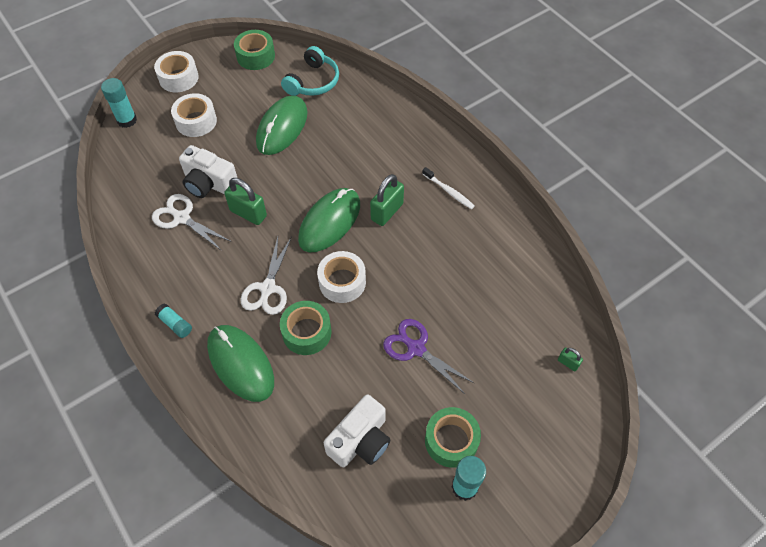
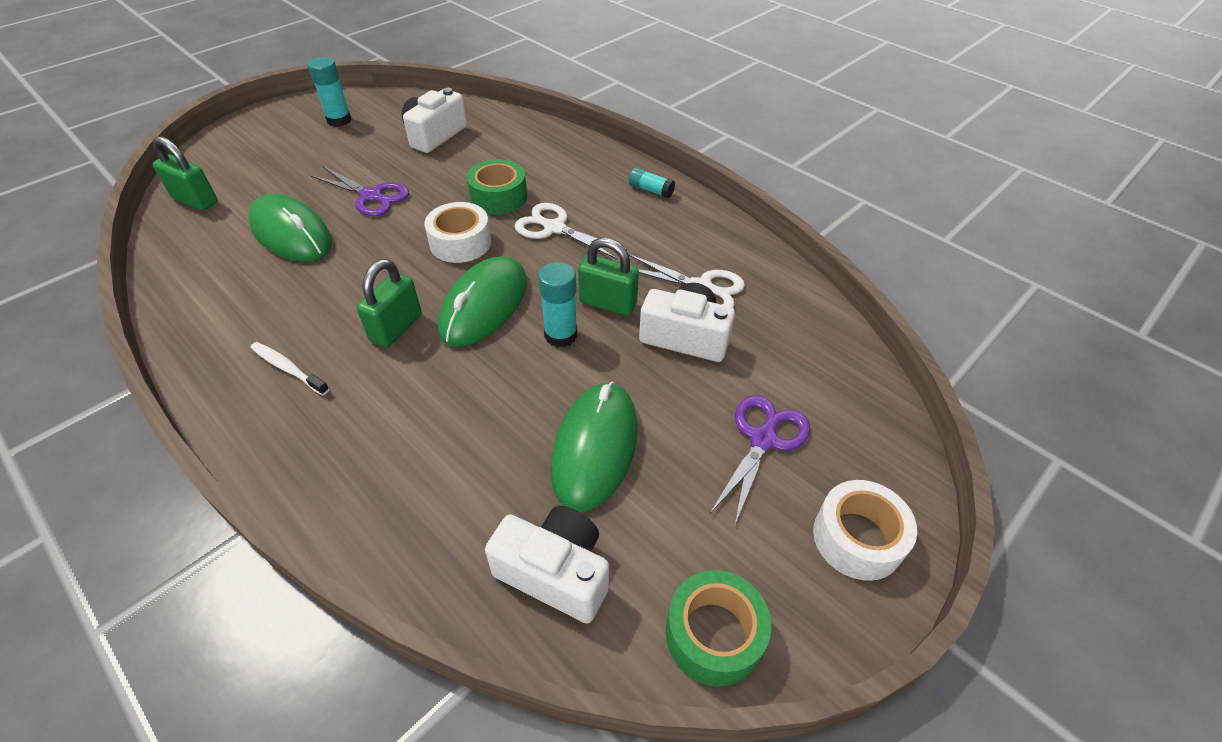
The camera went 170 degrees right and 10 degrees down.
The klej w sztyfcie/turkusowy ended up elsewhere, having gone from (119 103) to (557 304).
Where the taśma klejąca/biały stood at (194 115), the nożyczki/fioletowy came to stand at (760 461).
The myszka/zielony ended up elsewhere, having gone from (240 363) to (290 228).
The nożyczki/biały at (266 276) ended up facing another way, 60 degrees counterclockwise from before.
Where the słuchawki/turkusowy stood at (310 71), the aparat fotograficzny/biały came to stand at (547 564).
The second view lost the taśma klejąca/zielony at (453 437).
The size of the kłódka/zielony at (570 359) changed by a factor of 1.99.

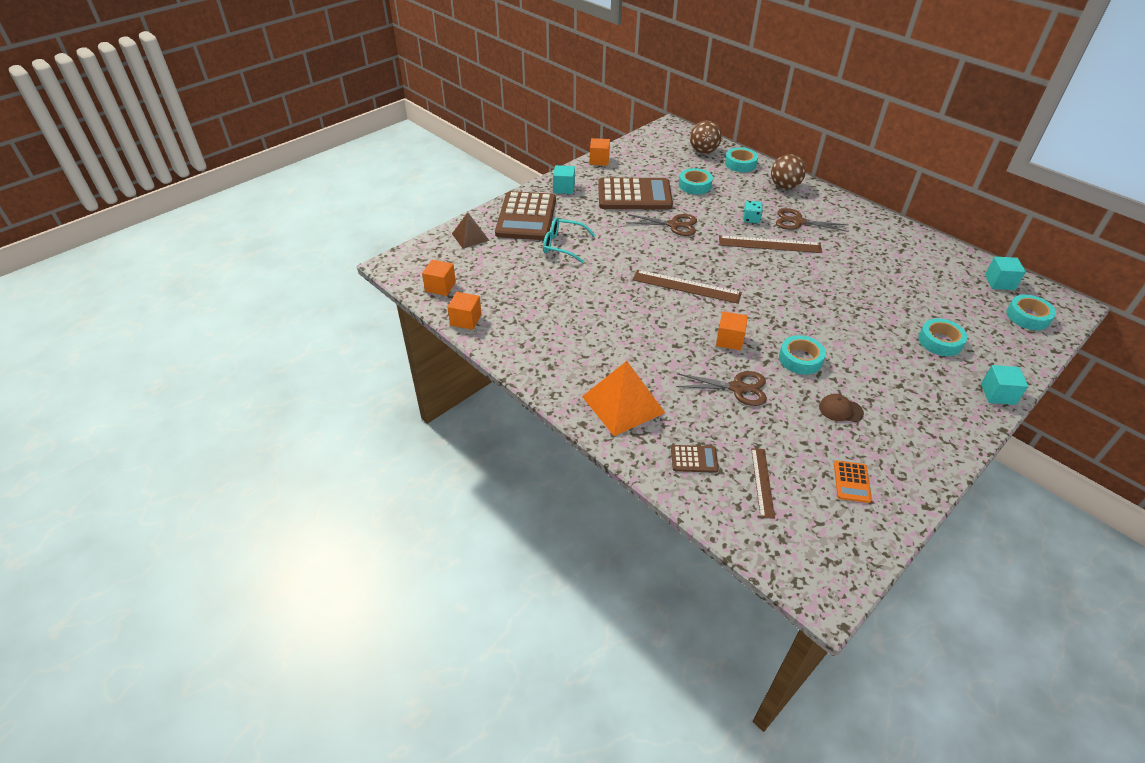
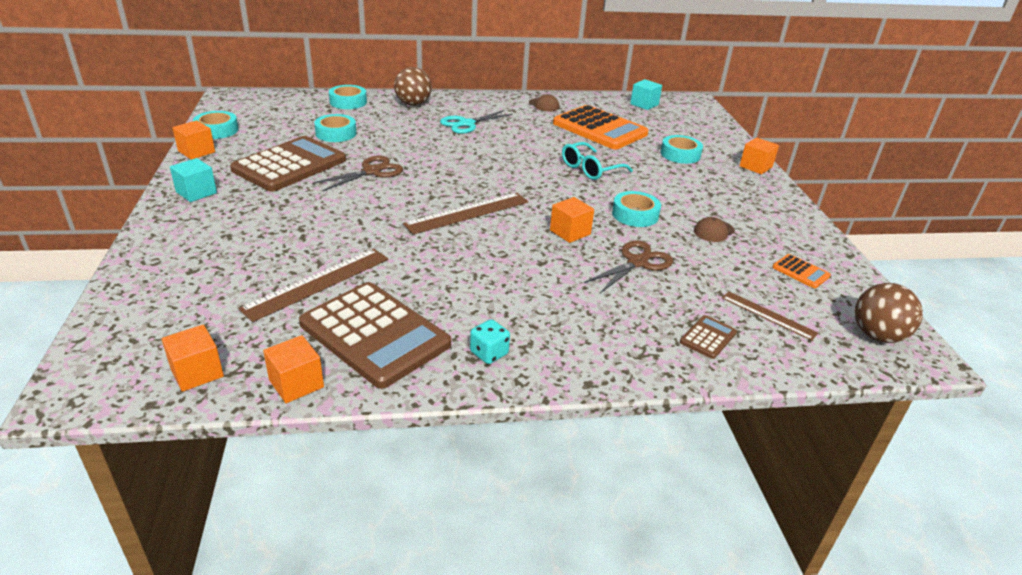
The camera went 55 degrees left and 10 degrees down.
The second view lost the piramida/brązowy at (471 230).
The kalkulator/brązowy ended up elsewhere, having gone from (525 215) to (375 335).
The okulary/turkusowy ended up elsewhere, having gone from (569 240) to (597 161).
The second view lost the piramida/pomarańczowy at (623 398).
The piłka/brązowy ended up elsewhere, having gone from (706 137) to (888 313).
The linijka/brązowy ended up elsewhere, having gone from (770 244) to (313 285).
The kostka do gry/turkusowy ended up elsewhere, having gone from (753 212) to (490 341).
What was the nożyczki/brązowy at (812 220) turned into the nożyczki/turkusowy at (476 122).
What was the sześcian/turkusowy at (1005 385) turned into the sześcian/pomarańczowy at (759 156).
The taśma klejąca/turkusowy ended up elsewhere, having gone from (1031 312) to (215 125).
The second view gained the czapka/brązowy at (544 102).
The second view gained the kalkulator/pomarańczowy at (600 127).

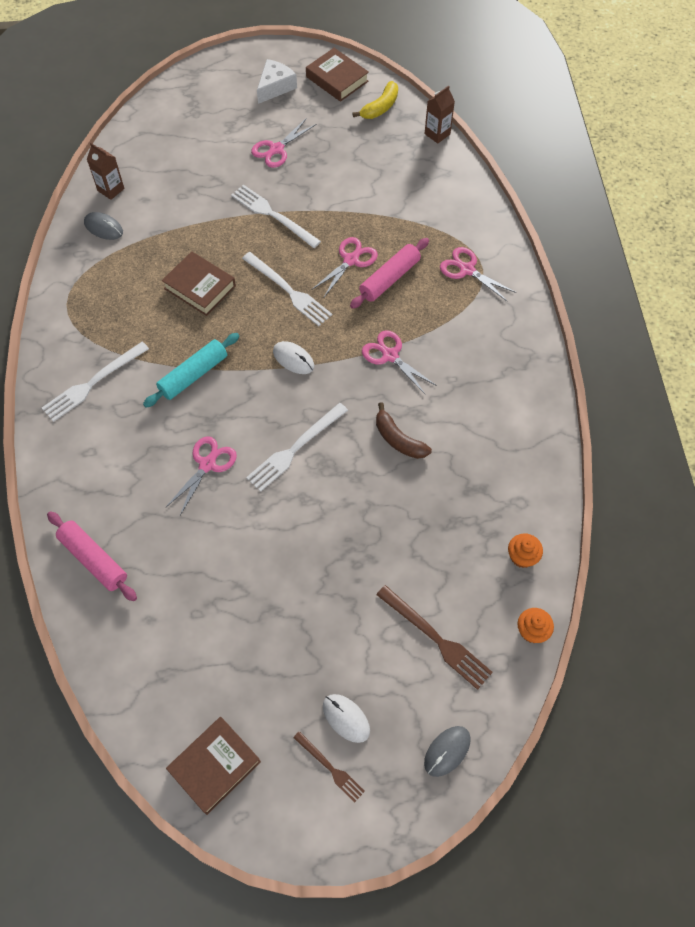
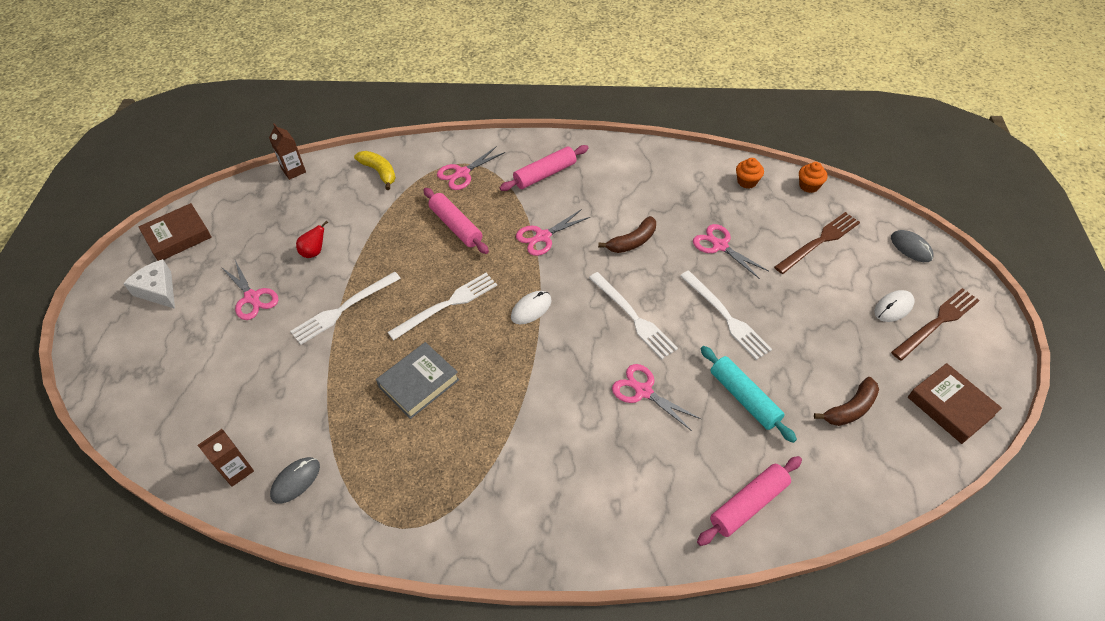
The camera went 80 degrees left and 10 degrees down.
The widelec/biały ended up elsewhere, having gone from (95 381) to (726 315).
The wałek do ciasta/turkusowy ended up elsewhere, having gone from (191 370) to (749 394).
What was the książka/brązowy at (199 283) turned into the książka/szary at (417 380).
The size of the widelec/brązowy at (329 766) changed by a factor of 1.66.
The nożyczki/różowy ended up elsewhere, having gone from (345 267) to (730 251).
The banan/żółty ended up elsewhere, having gone from (375 100) to (375 170).
The second view gained the gruszka/czerwony at (312 239).
The second view gained the wałek do ciasta/różowy at (544 168).
The second view gained the banan/brązowy at (846 401).

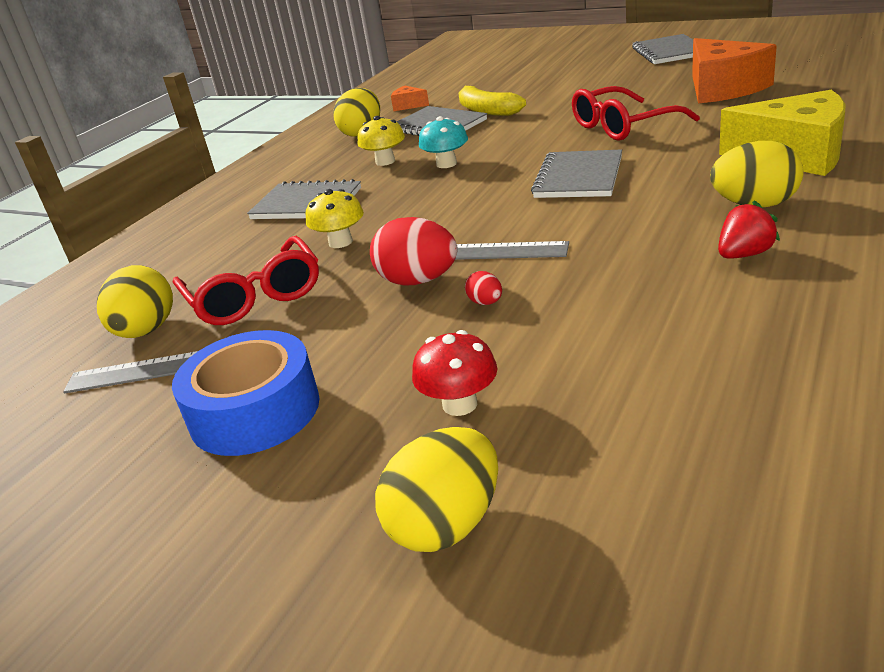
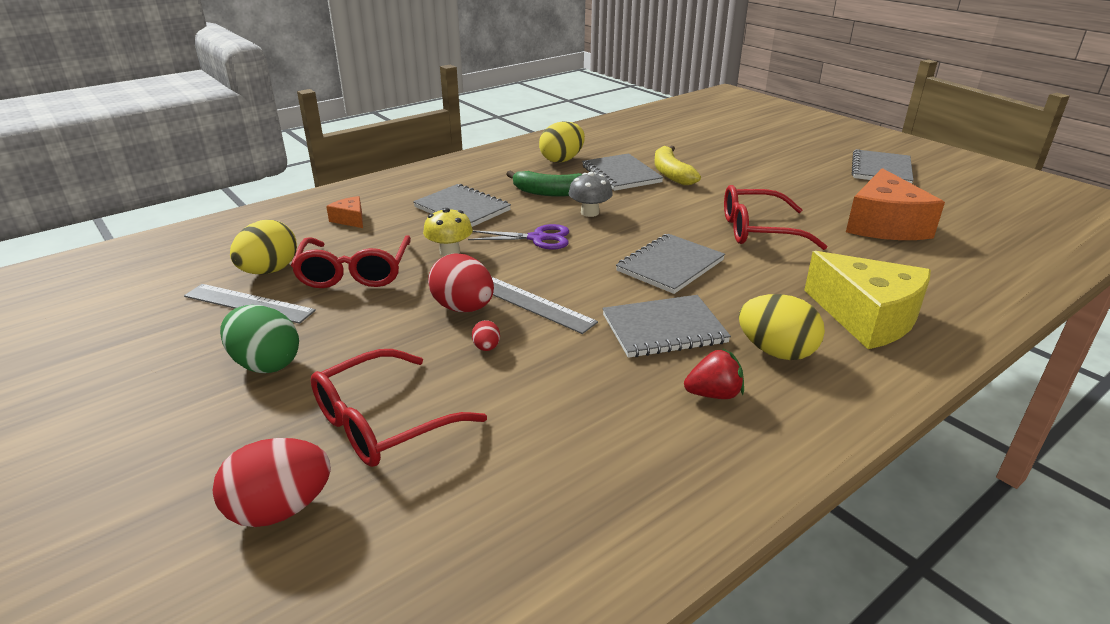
The camera went 20 degrees right and 0 degrees up.
Where the taśma klejąca/niebieski stood at (246 393), the jajko/zielony came to stand at (259 339).
Where the grzyb/żółty stood at (381 141), the banan/zielony came to stand at (544 184).
What was the jajko/żółty at (436 489) turned into the jajko/czerwony at (272 482).
The ser/pomarańczowy ended up elsewhere, having gone from (410 98) to (344 212).
Where the grzyb/czerwony stood at (454 373), the okulary/czerwony came to stand at (399 408).
What was the grzyb/turkusowy at (443 142) turned into the grzyb/szary at (590 194).
The second view gained the nożyczki/fioletowy at (518 237).
The second view gained the zeszyt/szary at (667 326).

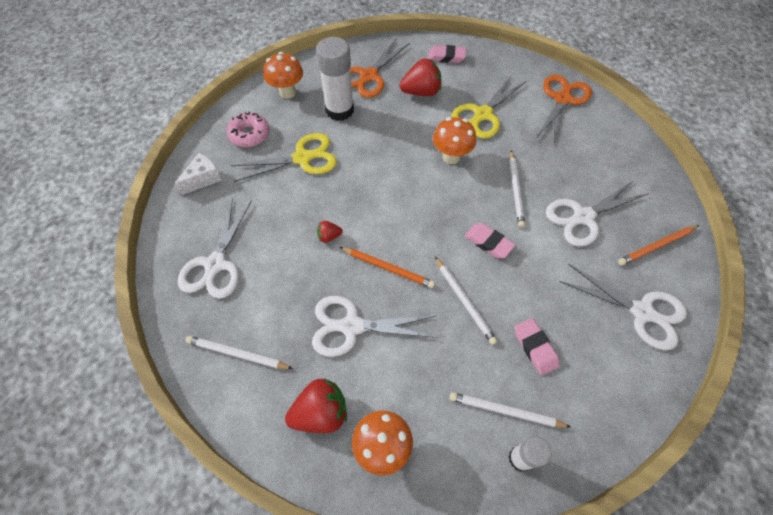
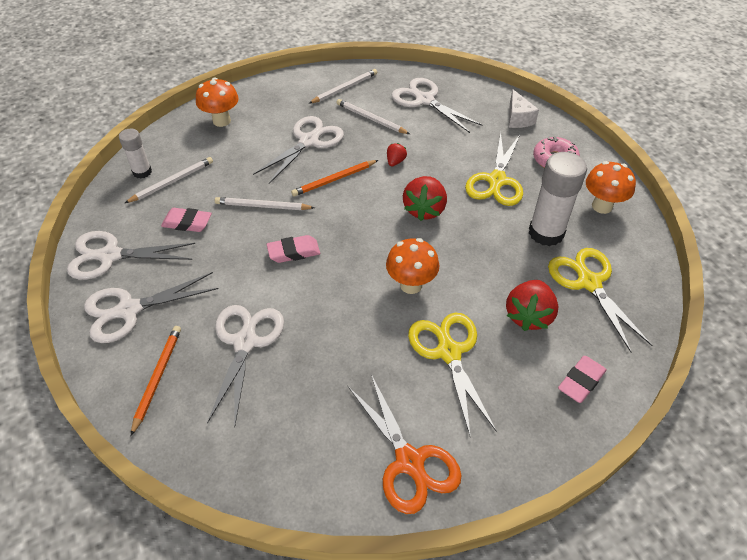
The camera went 125 degrees right and 10 degrees down.
The truskawka/czerwony ended up elsewhere, having gone from (316 405) to (425 198).
What was the nożyczki/pomarańczowy at (380 68) turned into the nożyczki/żółty at (600 300).
The ołówek/biały ended up elsewhere, having gone from (517 189) to (373 116).
The second view gained the nożyczki/biały at (131 255).

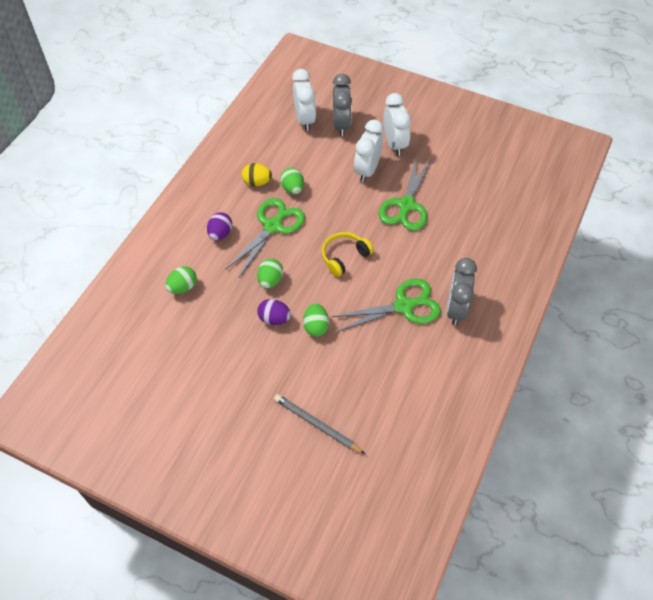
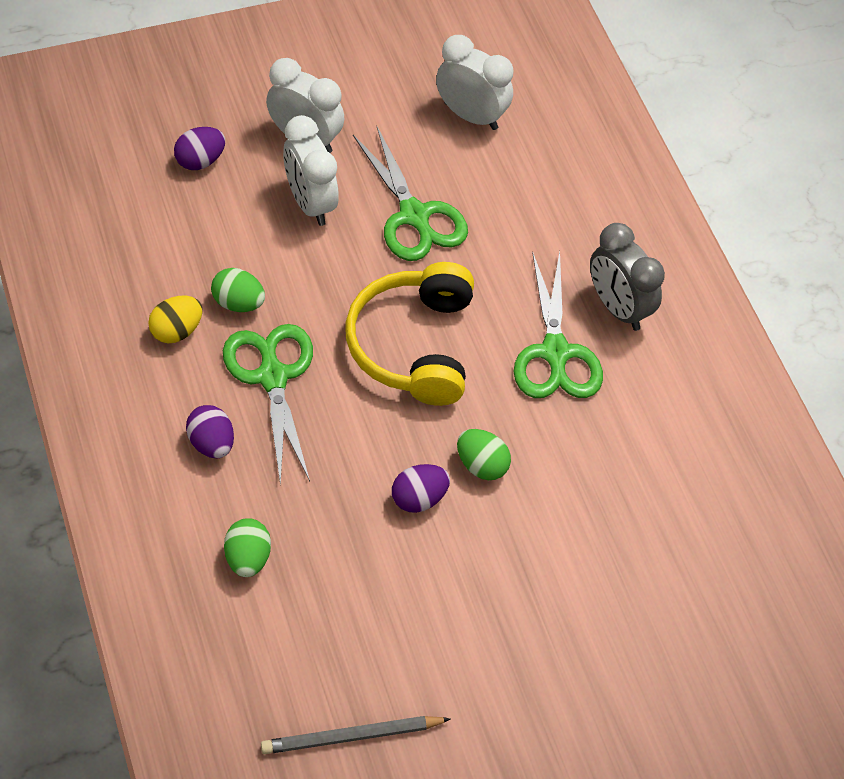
The camera went 50 degrees left and 0 degrees up.
The second view lost the jajko/zielony at (270 274).
The ołówek/szary ended up elsewhere, having gone from (319 424) to (355 735).
The budzik/biały ended up elsewhere, having gone from (304 100) to (474 82).
The size of the słuchawki/żółty at (348 254) changed by a factor of 1.71.
The nożyczki/zielony at (386 305) ended up facing another way, 150 degrees clockwise from before.
Where the budzik/szary stood at (342 105), the jajko/fioletowy came to stand at (199 148).

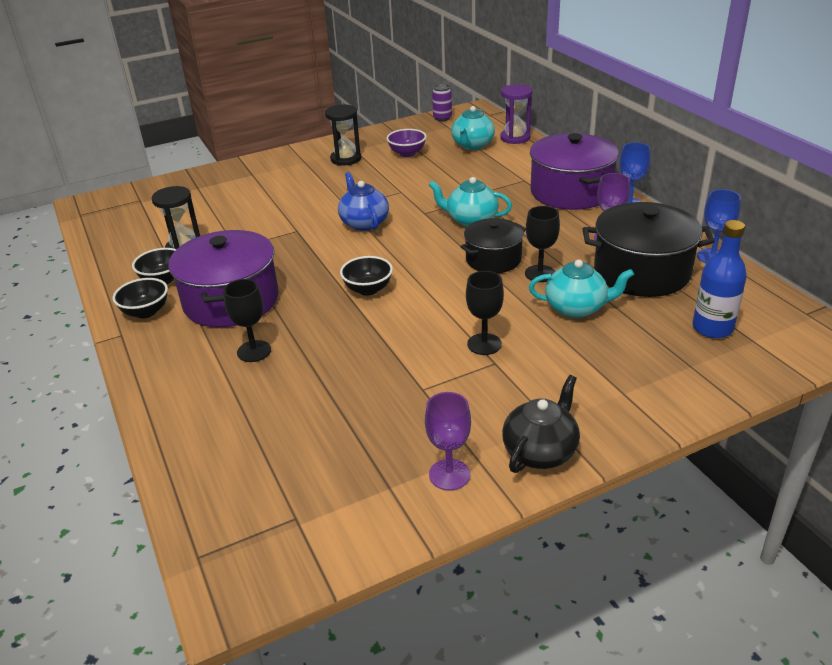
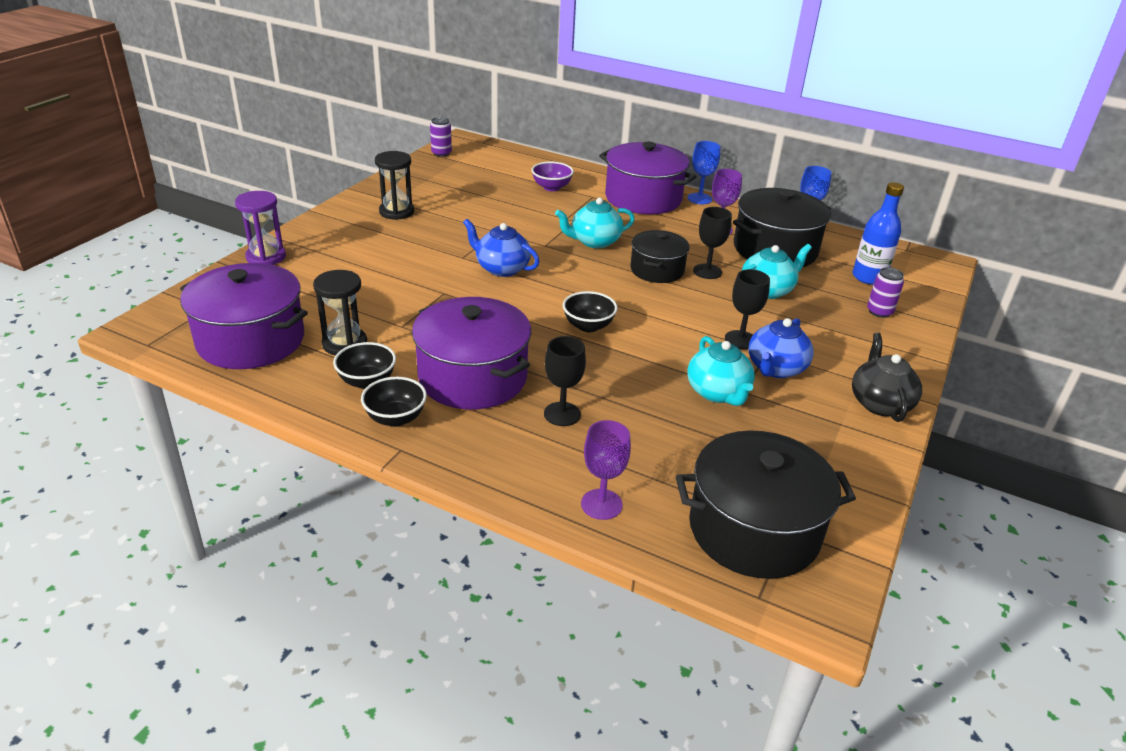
The camera went 40 degrees left and 0 degrees up.
The miska/fioletowy ended up elsewhere, having gone from (407 143) to (552 176).
The kielich/fioletowy ended up elsewhere, having gone from (448 441) to (606 470).
The imbryk/turkusowy ended up elsewhere, having gone from (473 128) to (721 371).
The klepsydra/fioletowy ended up elsewhere, having gone from (516 114) to (260 228).
The second view gained the garnek/fioletowy at (244 316).
The second view gained the garnek/czarny at (766 504).
The second view gained the imbryk/niebieski at (781 348).
The second view gained the puszka/fioletowy at (885 292).

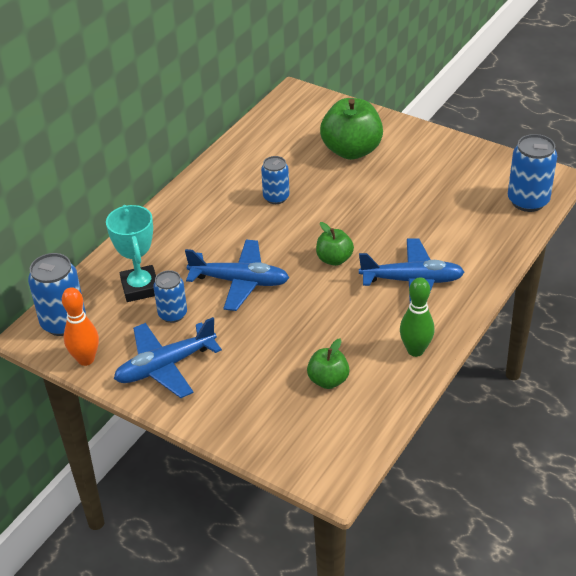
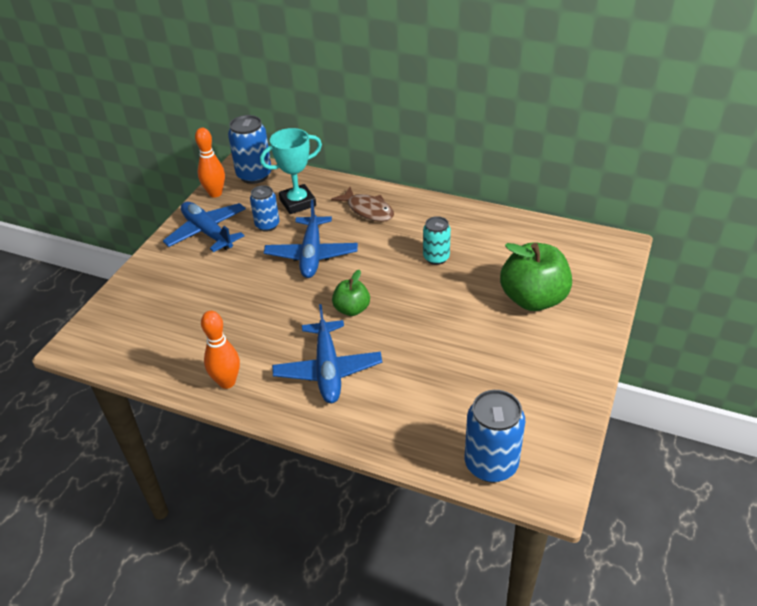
The camera went 80 degrees right and 0 degrees up.
What was the puszka/niebieski at (275 180) turned into the puszka/turkusowy at (437 240).
The second view lost the jabłko/zielony at (328 363).
What was the kręgiel/zielony at (417 317) turned into the kręgiel/pomarańczowy at (220 350).
The second view gained the ryba/brązowy at (362 204).

